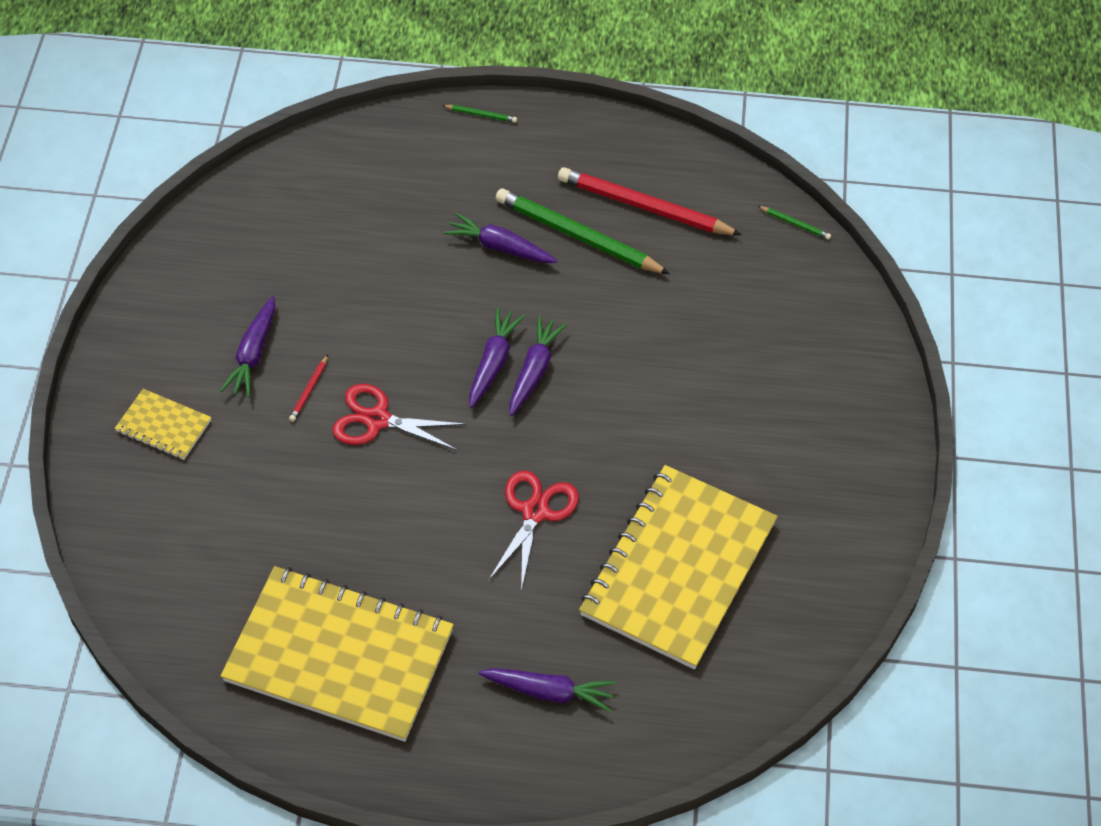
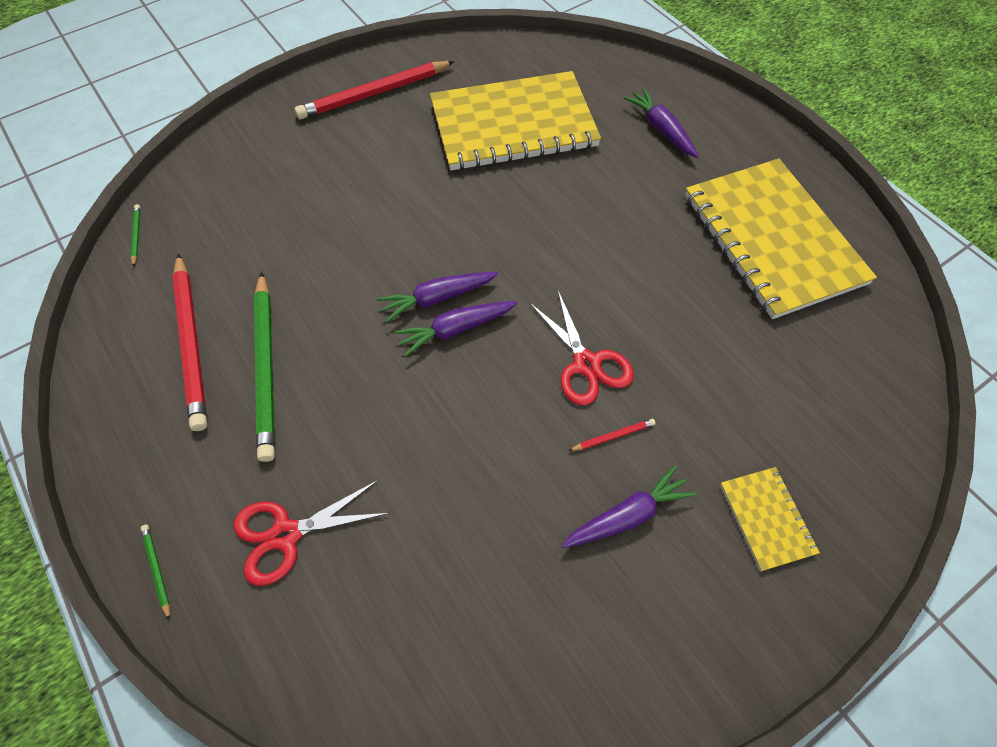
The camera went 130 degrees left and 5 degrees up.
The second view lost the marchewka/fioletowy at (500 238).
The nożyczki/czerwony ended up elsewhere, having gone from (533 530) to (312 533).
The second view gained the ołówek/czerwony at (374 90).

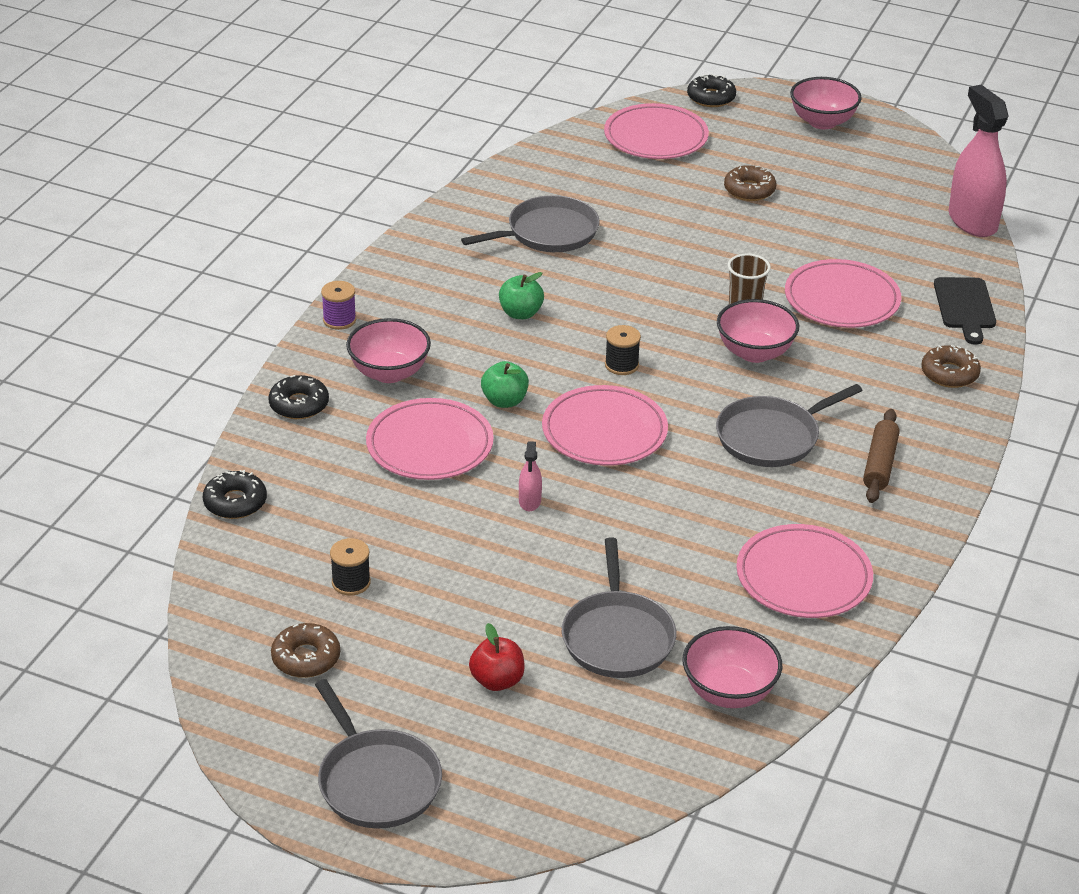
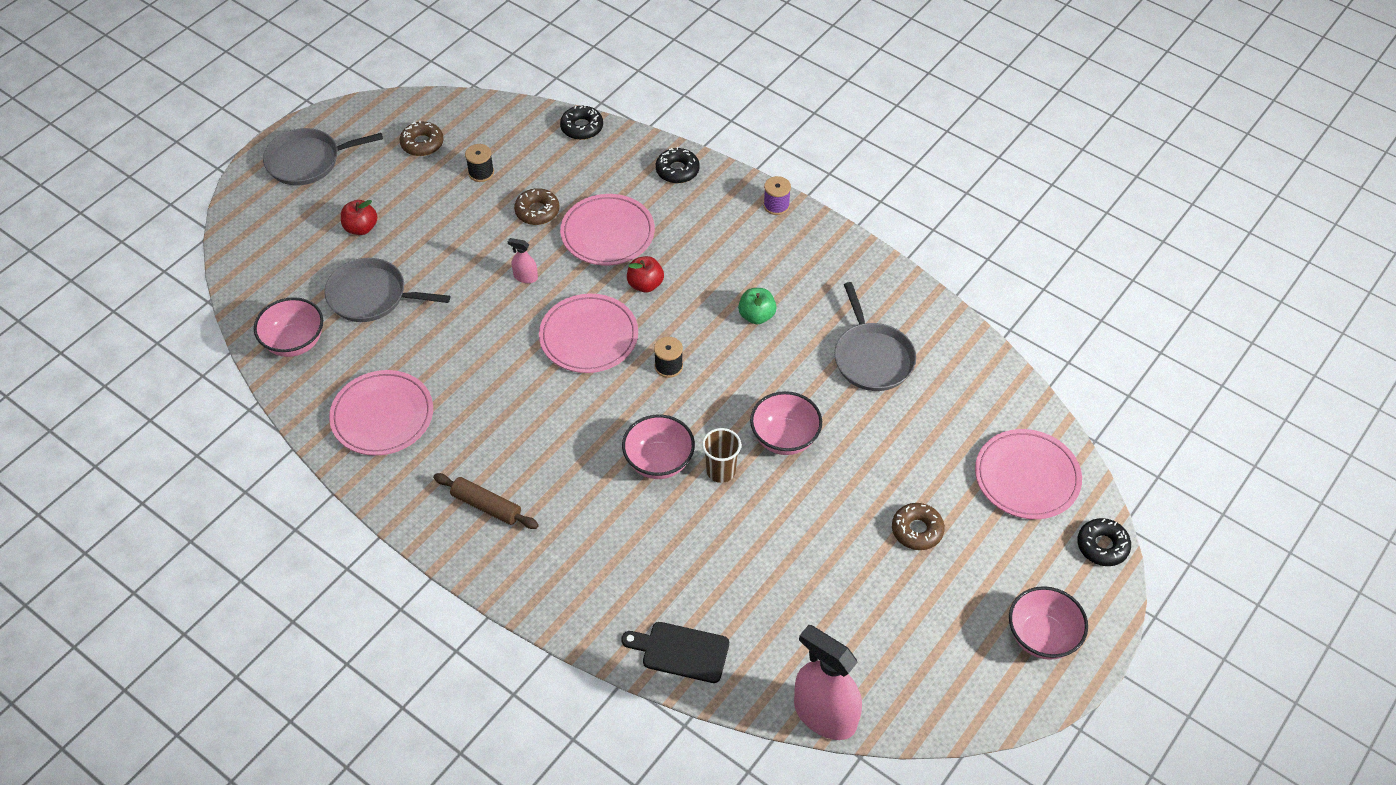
The camera went 105 degrees right and 15 degrees up.
The miska/różowy ended up elsewhere, having gone from (388 350) to (786 423).
What was the jabłko/zielony at (505 384) turned into the jabłko/czerwony at (645 274).
The second view lost the patelnia/szary at (789 425).
The second view lost the talerz/różowy at (843 293).
The donut/brązowy ended up elsewhere, having gone from (951 366) to (537 206).
The spryskiwacz/różowy at (979 161) ended up facing another way, 135 degrees counterclockwise from before.

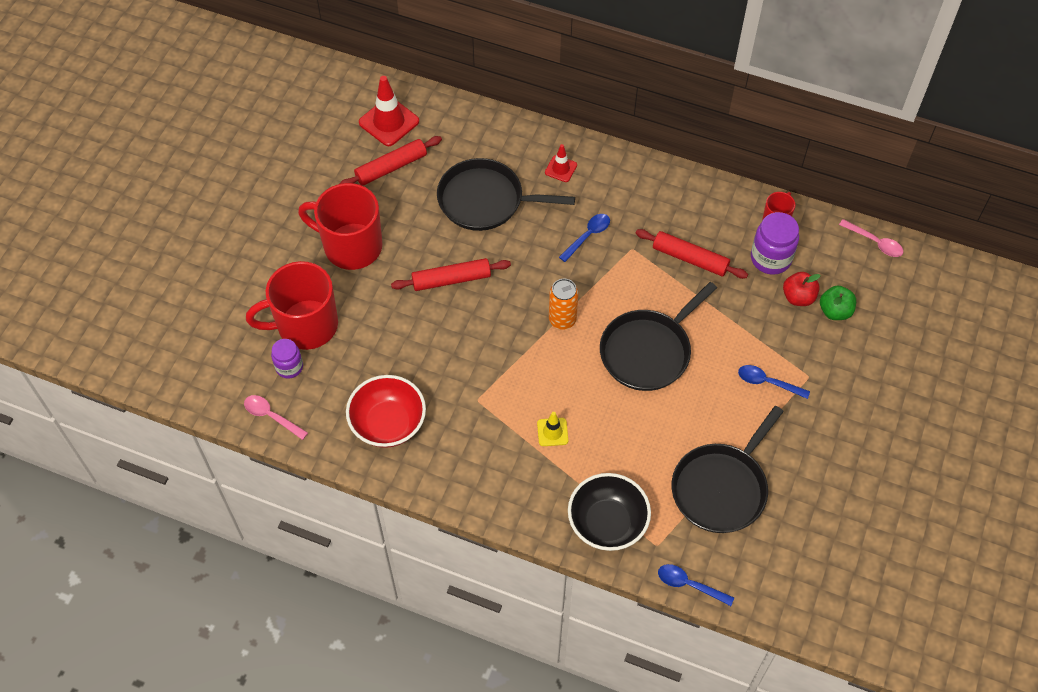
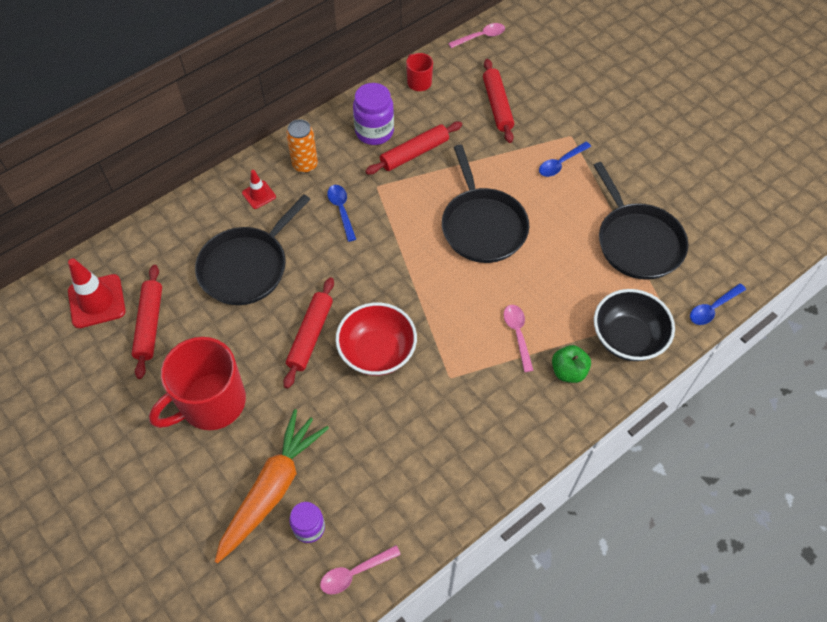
The camera went 60 degrees left and 0 degrees up.
Where the kubek/czerwony stood at (292 305), the marchewka/pomarańczowy came to stand at (272 486).
The miska/czerwony ended up elsewhere, having gone from (386 411) to (376 339).
Where the pachołek/żółty stood at (552 429), the łyżka/różowy came to stand at (519 338).
The puszka/pomarańczowy ended up elsewhere, having gone from (563 304) to (302 146).
The słoik/fioletowy ended up elsewhere, having gone from (775 243) to (373 114).
Where the jabłko/czerwony stood at (802 289), the wałek do ciasta/czerwony came to stand at (498 101).
The jabłko/zielony ended up elsewhere, having gone from (838 303) to (571 364).

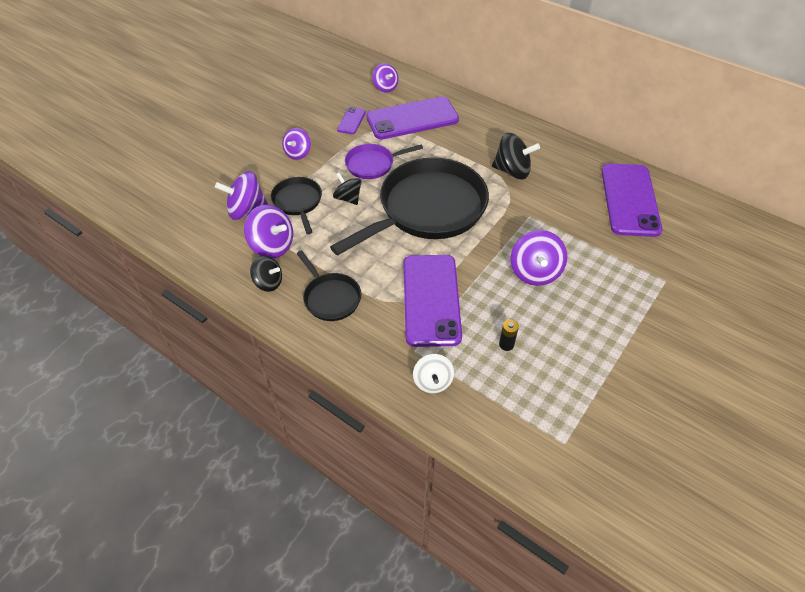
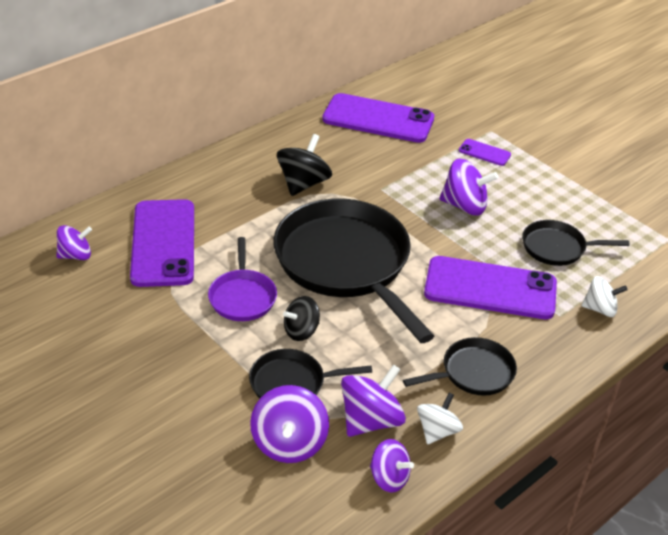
The camera went 80 degrees left and 10 degrees down.
What was the bączek/czarny at (266 274) turned into the bączek/biały at (440 418).
The bączek/fioletowy ended up elsewhere, having gone from (296 144) to (392 466).
The telefon/fioletowy ended up elsewhere, having gone from (351 120) to (485 152).
Where the bateria/czarny stood at (509 335), the patelnia/czarny came to stand at (575 243).

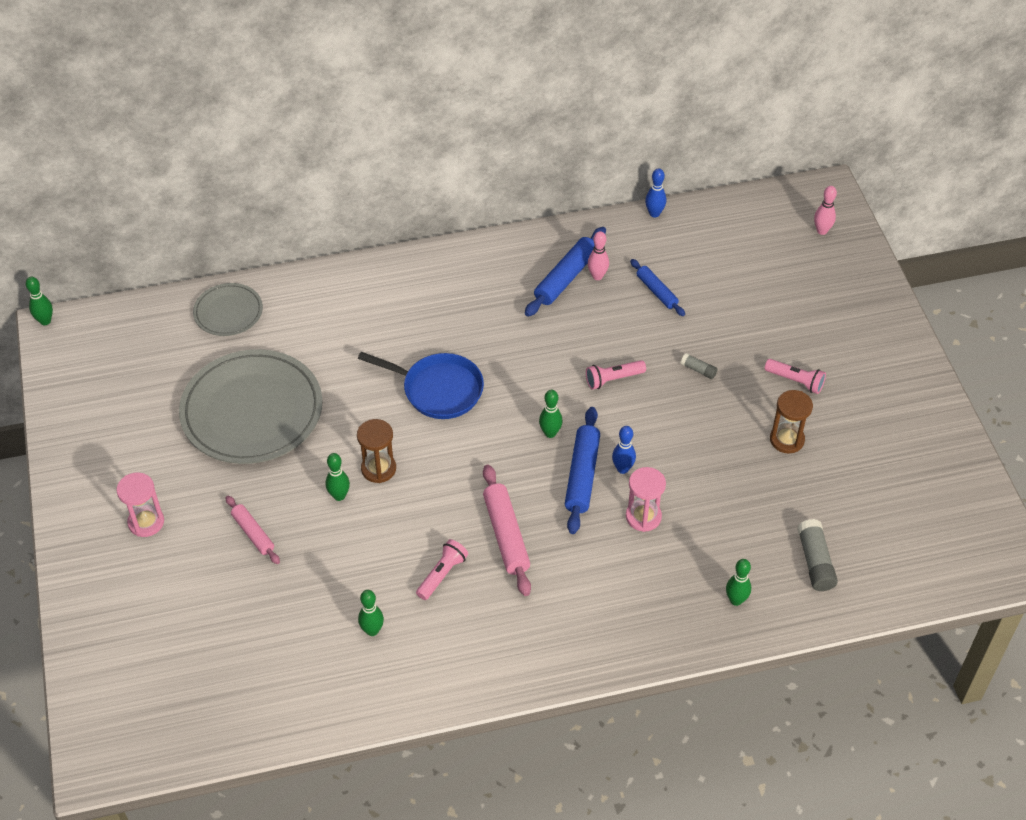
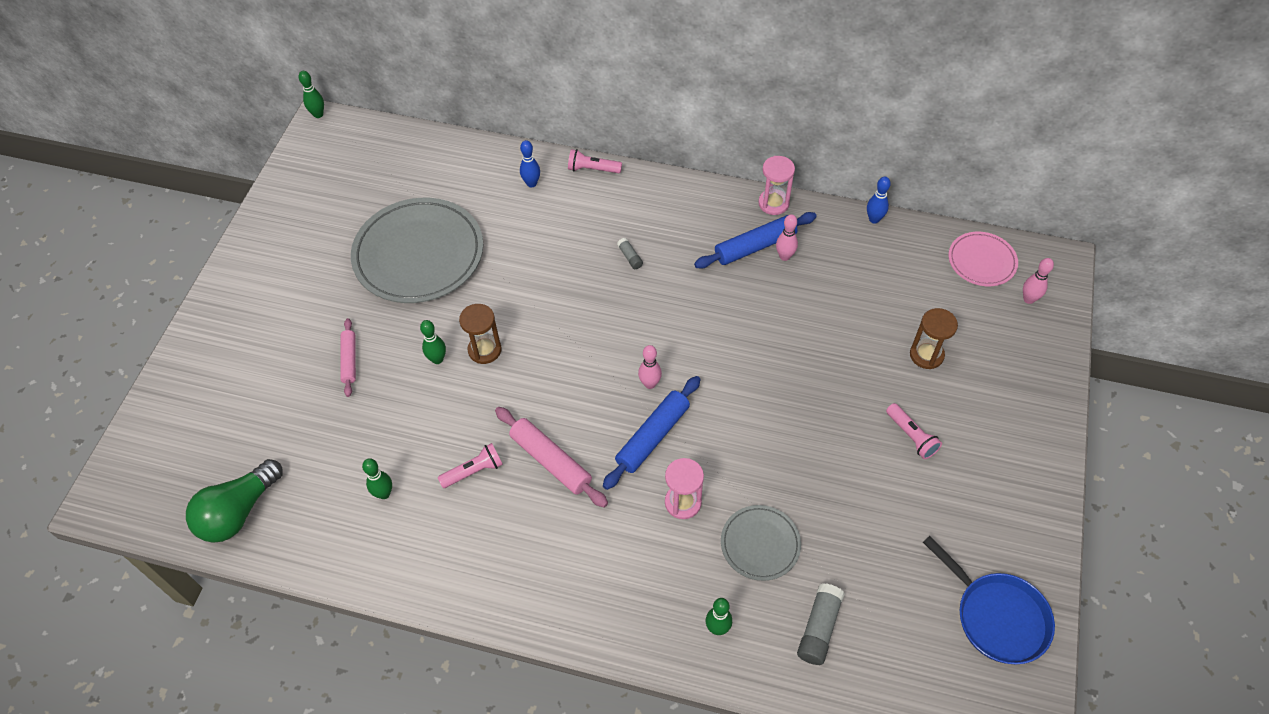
The camera went 30 degrees right and 5 degrees up.
The klepsydra/różowy ended up elsewhere, having gone from (140 505) to (776 185).
The talerz/szary ended up elsewhere, having gone from (228 309) to (761 543).
The patelnia/niebieski ended up elsewhere, having gone from (421 385) to (989 600).
The wałek do ciasta/różowy at (507 530) ended up facing another way, 60 degrees counterclockwise from before.
What was the kręgiel/zielony at (550 414) turned into the kręgiel/różowy at (650 367).
The latarka/różowy ended up elsewhere, having gone from (616 375) to (595 161).
The kręgiel/niebieski ended up elsewhere, having gone from (624 450) to (530 164).
The second view lost the wałek do ciasta/niebieski at (657 287).
The klej w sztyfcie/szary ended up elsewhere, having gone from (699 366) to (630 253).
The klepsydra/brązowy ended up elsewhere, having gone from (791 422) to (934 338).
The second view gained the żarówka/zielony at (234 501).
The second view gained the talerz/różowy at (983 259).

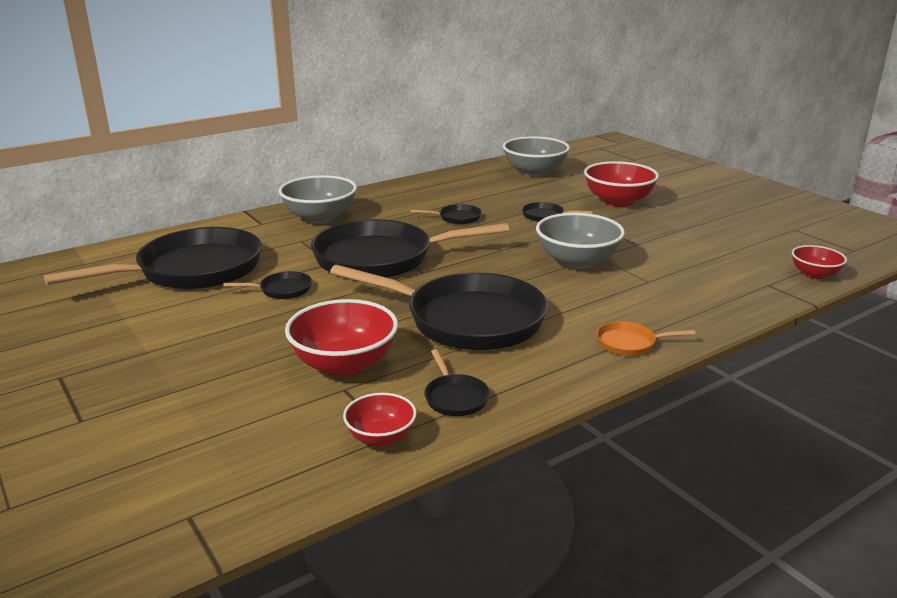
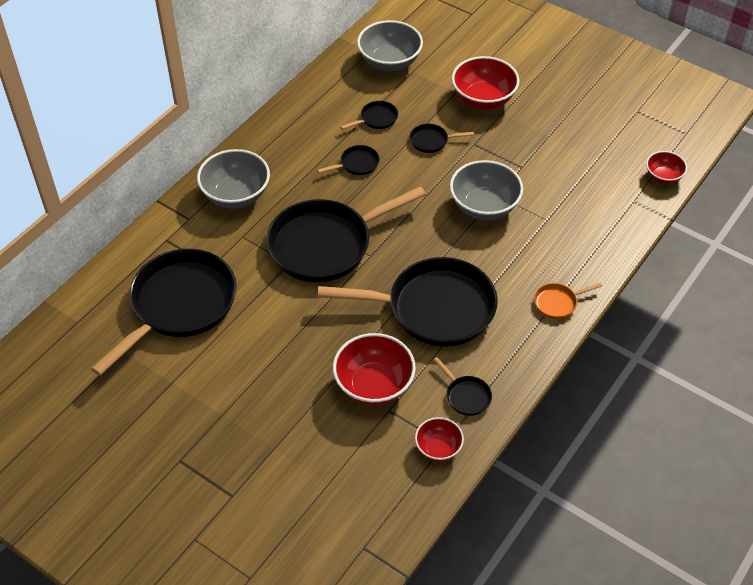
The camera went 20 degrees left and 25 degrees up.
The patelnia/czarny ended up elsewhere, having gone from (267 285) to (369 115).

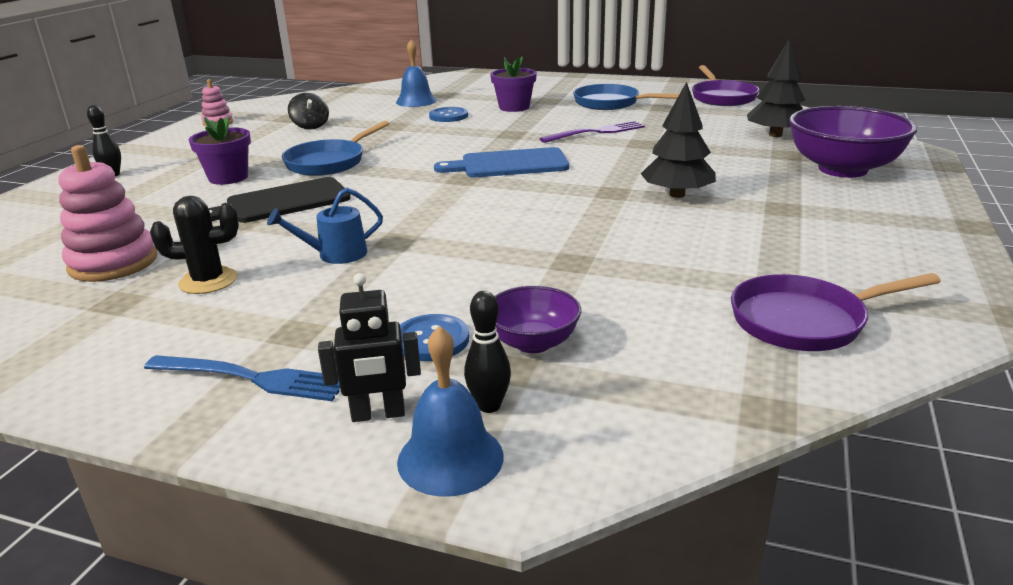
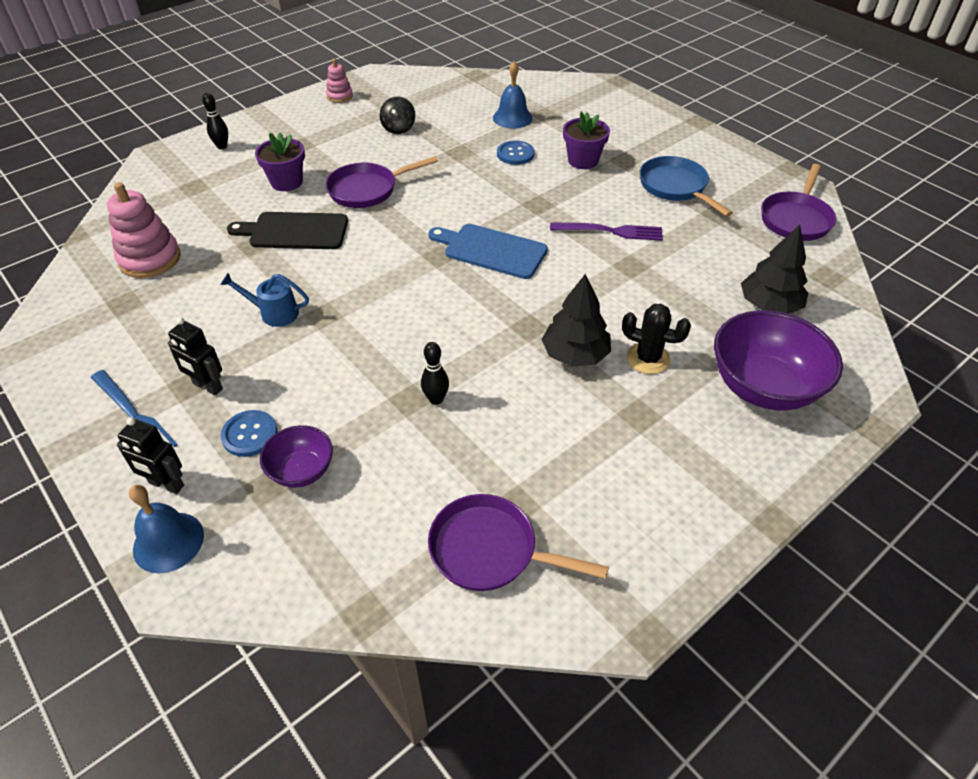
The camera went 30 degrees right and 20 degrees up.
The kaktus/czarny ended up elsewhere, having gone from (194 245) to (656 339).
What was the patelnia/niebieski at (335 148) turned into the patelnia/fioletowy at (381 182).
The kręgiel/czarny ended up elsewhere, having gone from (487 352) to (435 373).
The second view gained the robot/czarny at (195 356).

